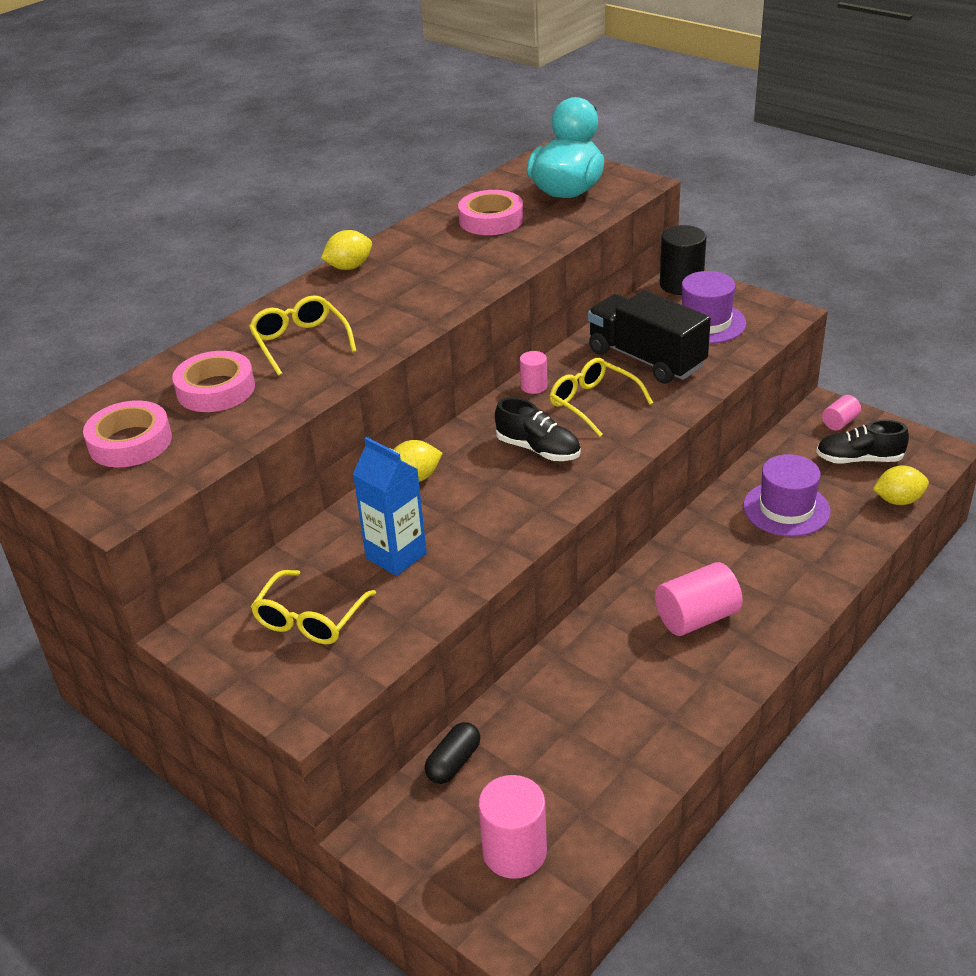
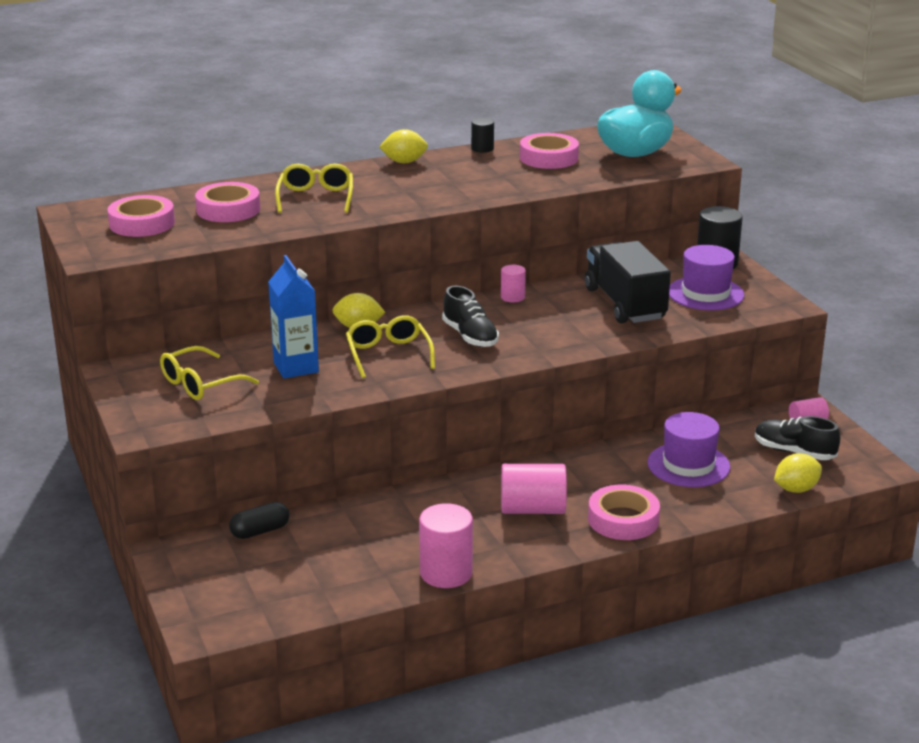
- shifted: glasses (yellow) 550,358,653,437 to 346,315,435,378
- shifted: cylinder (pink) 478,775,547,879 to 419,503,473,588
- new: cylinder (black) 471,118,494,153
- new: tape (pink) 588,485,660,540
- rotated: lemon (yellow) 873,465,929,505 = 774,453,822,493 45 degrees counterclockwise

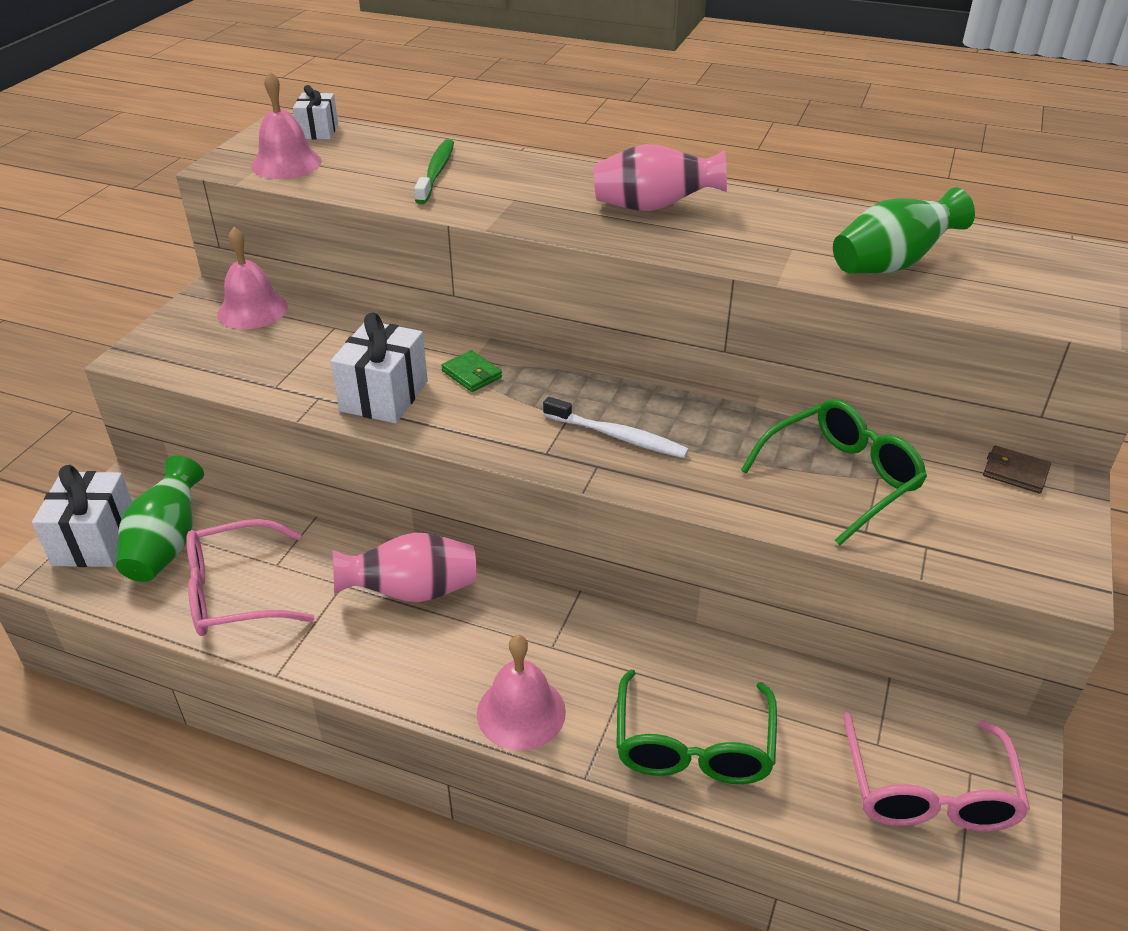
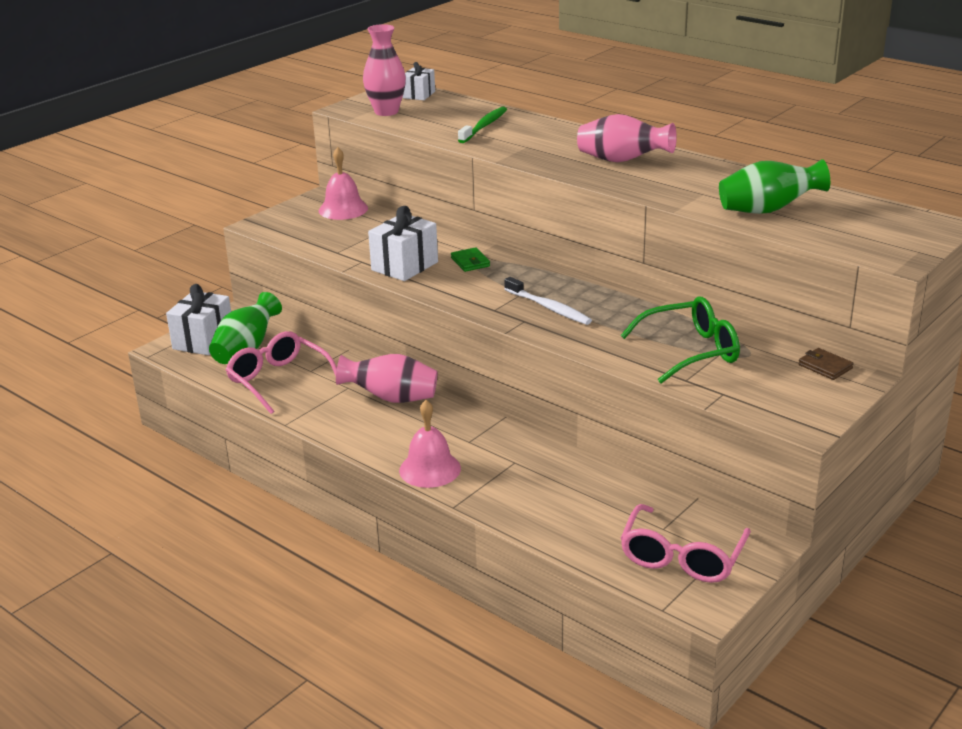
- rotated: glasses (pink) 187,519,315,636 = 226,331,337,414 45 degrees clockwise
- swapped: bell (pink) 251,71,322,179 to vase (pink) 363,24,406,116
- gone: glasses (green) 616,669,777,784

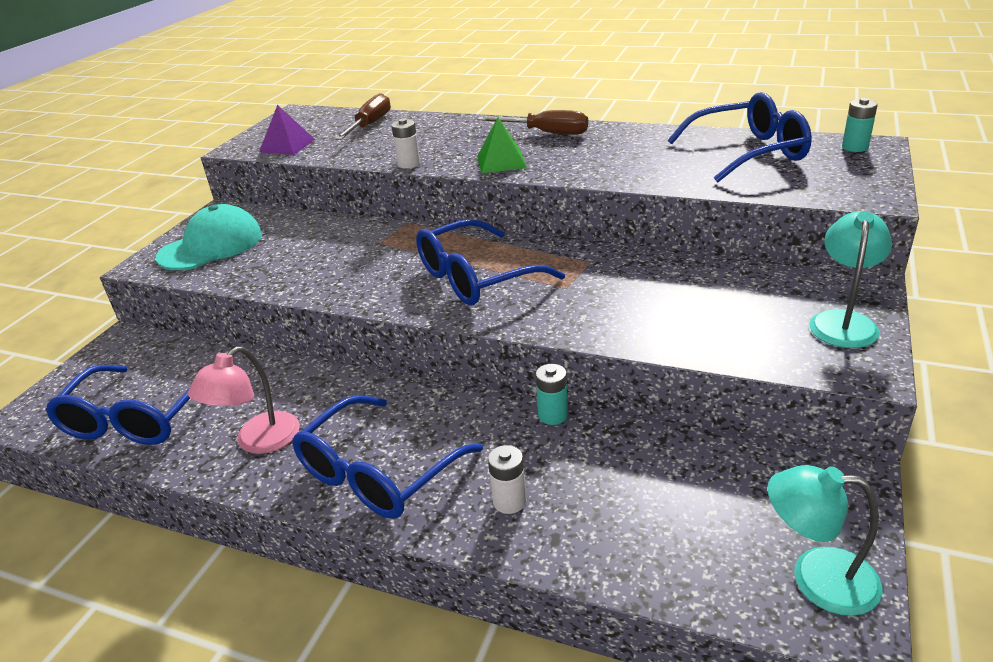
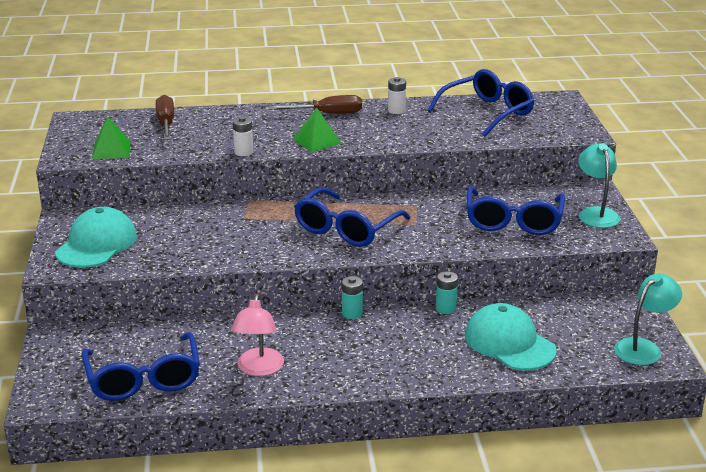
- repainted: pyramid (purple) 259,105,315,155 to pyramid (green) 92,116,131,159
- shifted: battery (turquoise) 842,98,878,152 to 342,276,363,319
- shifted: battery (white) 488,445,526,514 to 388,77,406,114
- new: cap (turquoise) 465,303,557,370
- shifted: glasses (blue) 292,395,483,519 to 466,186,565,235
- rotated: lamp (turquoise) 767,465,882,616 = 614,273,682,365 150 degrees clockwise

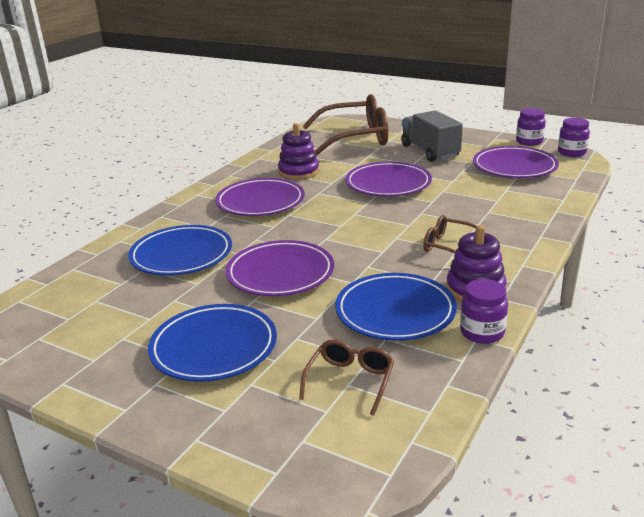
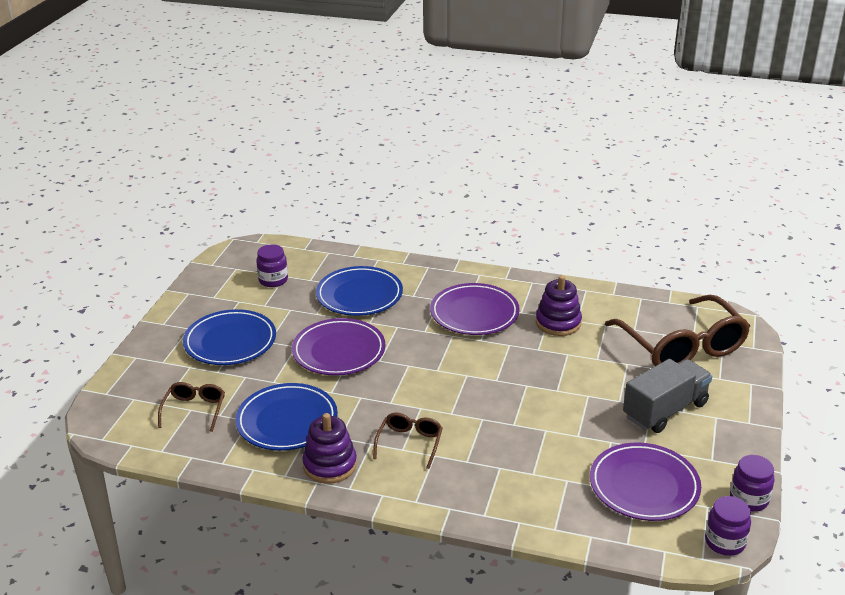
- rotated: glasses (brown) 299,340,394,416 = 158,382,225,432 90 degrees counterclockwise
- shifted: jar (purple) 460,279,508,344 to 256,244,288,287
- gone: plate (purple) 345,162,432,196

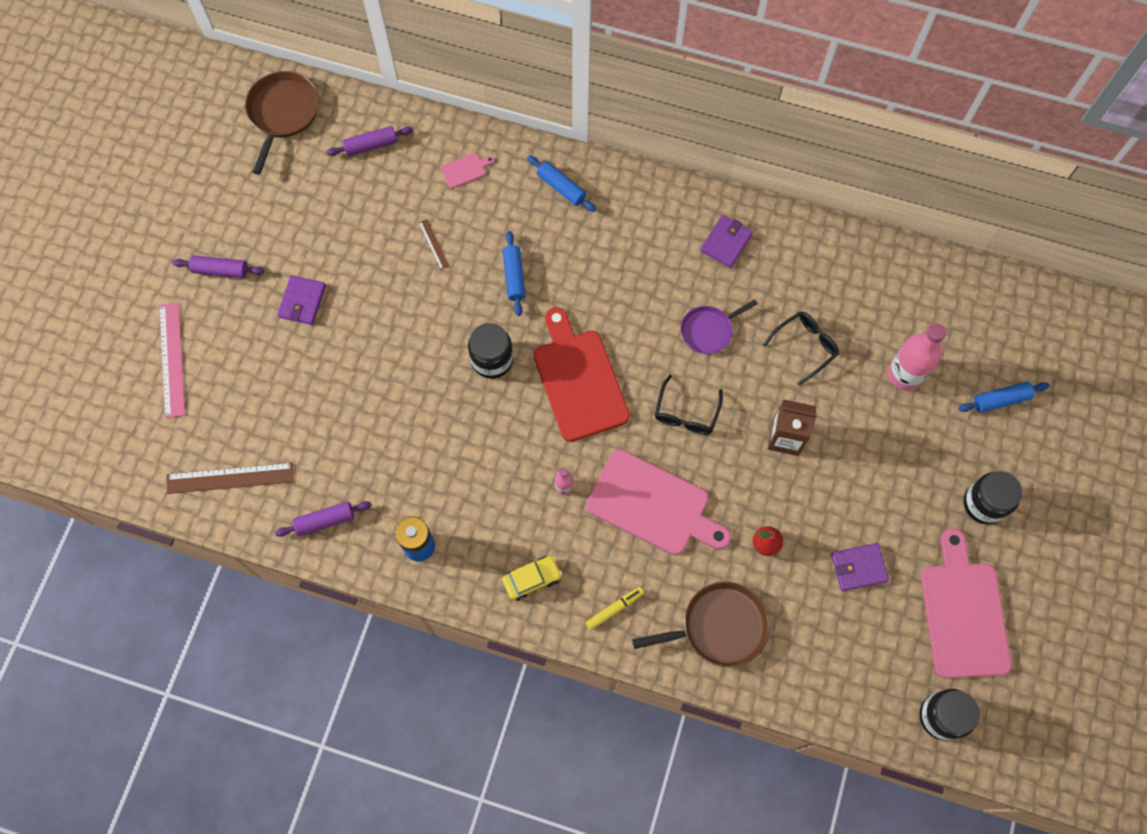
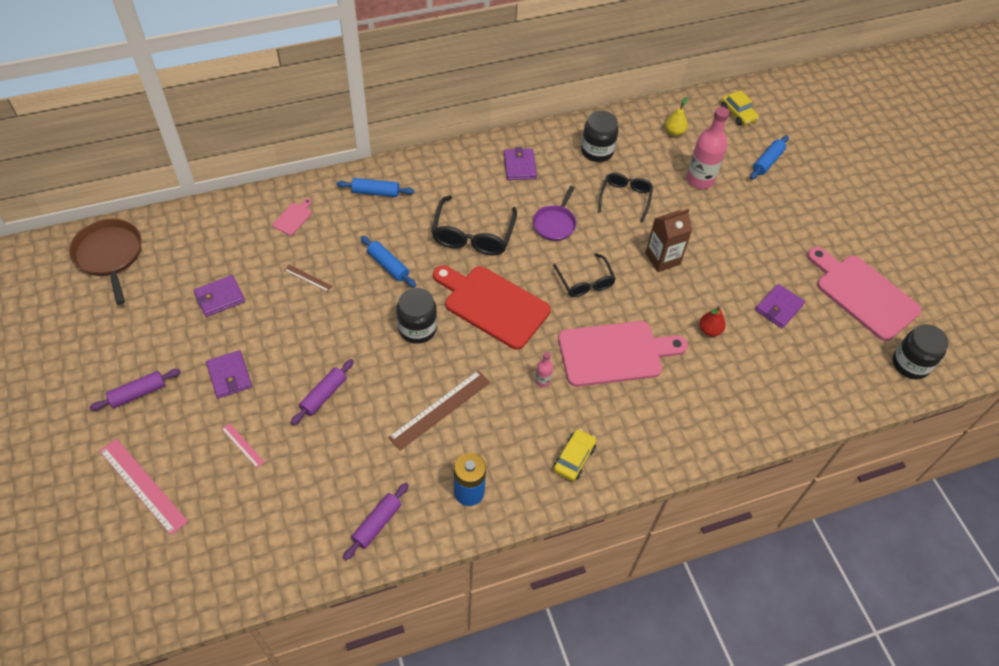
- new: wallet (purple) 194,275,245,317
- new: ruler (pink) 222,423,264,468
- shifted: rolling pin (purple) 327,126,413,156 to 291,359,354,425
- shifted: ruler (brown) 166,463,293,494 to 388,370,490,451
- new: glasses (black) 431,195,517,256
- shifted: jar (black) 964,471,1023,524 to 581,111,619,162
- new: pear (yellow) 665,97,688,136
- new: car (yellow) 721,90,759,126
- gone: marker (yellow) 586,587,644,630
- gone: pan (brown) 632,582,770,667

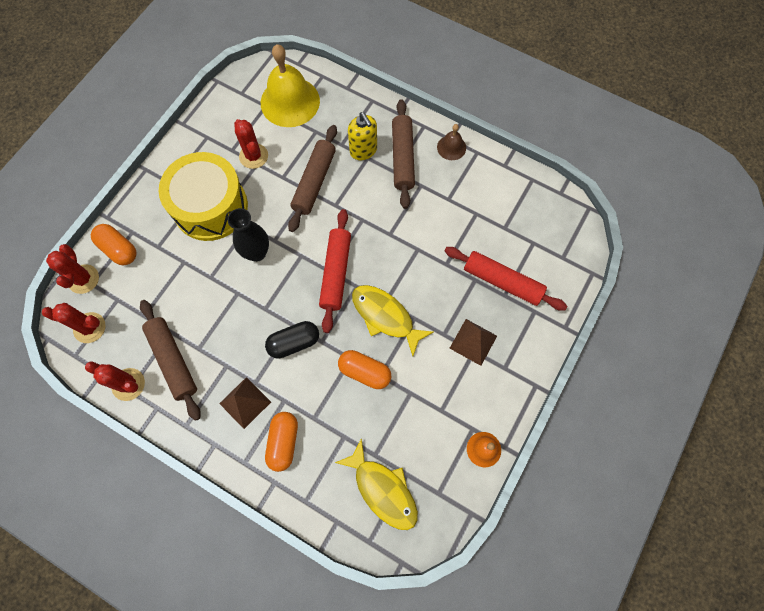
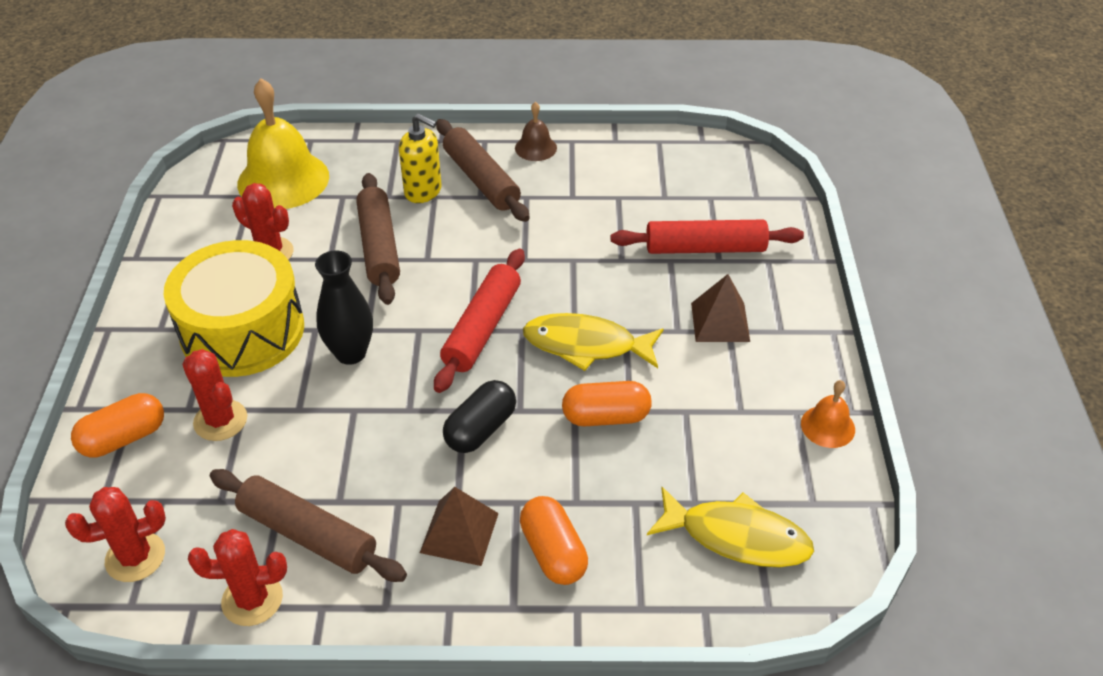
- rotated: capsule (orange) 91,224,137,265 = 71,393,164,457 45 degrees counterclockwise
- shifted: cactus (red) 46,244,99,294 to 182,349,247,441
- rotated: rolling pin (red) 319,209,351,333 = 434,248,525,393 45 degrees clockwise

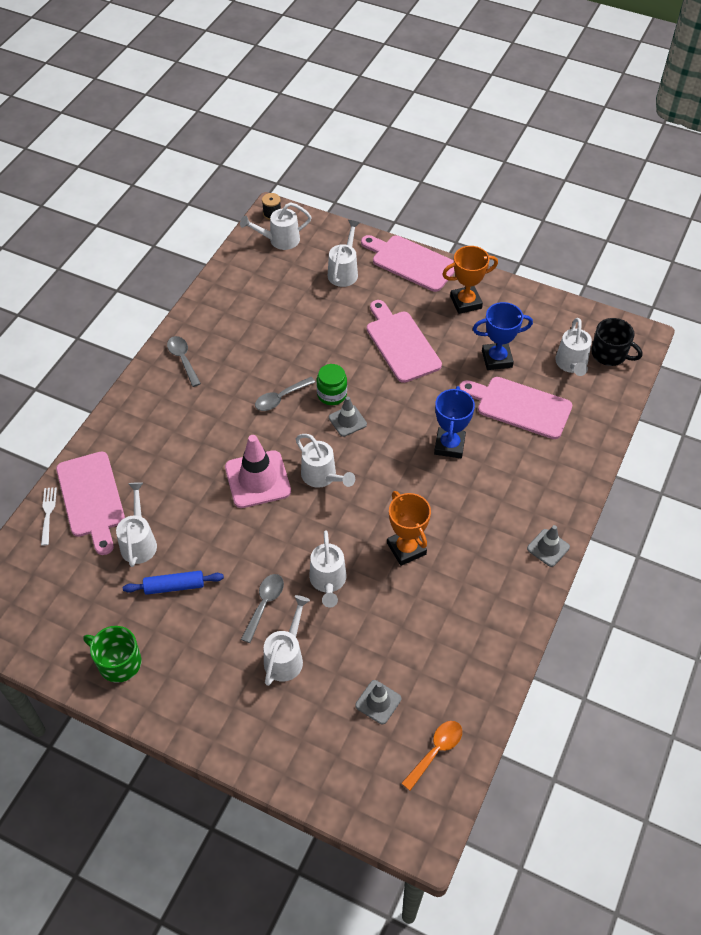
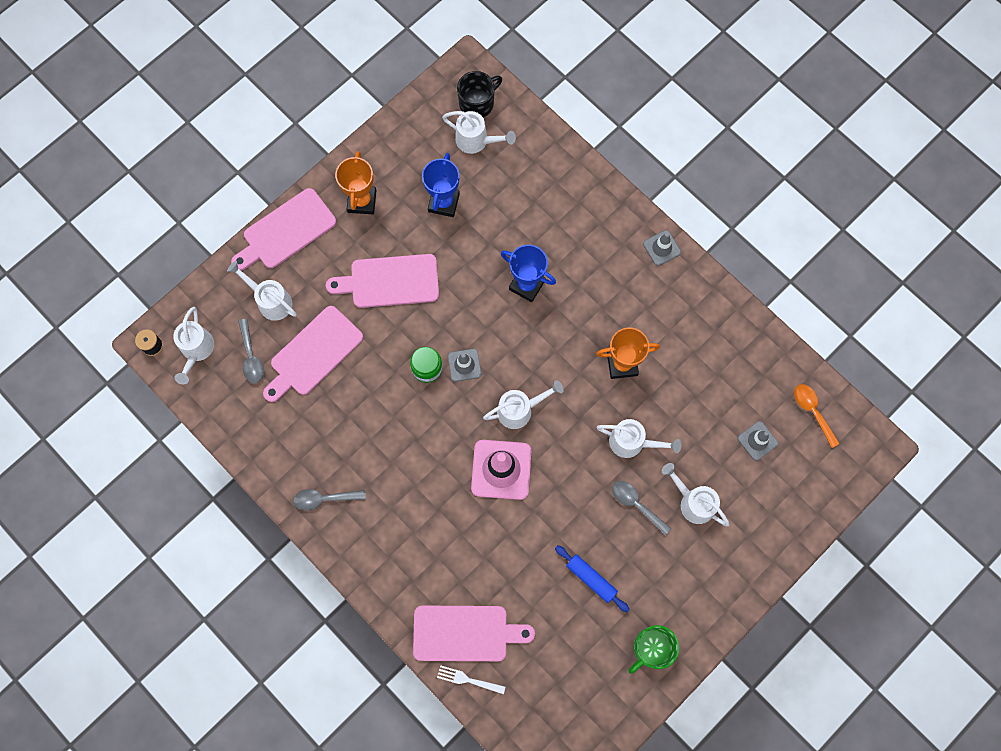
- shifted: spoon (grey) 255,377,315,411 to 238,319,264,383
- shifted: cutting board (pink) 459,377,572,439 to 263,306,363,402
- rotated: rolling pin (blue) 123,571,224,595 = 555,545,630,612 60 degrees counterclockwise
- gone: watering can (white) 116,482,157,567

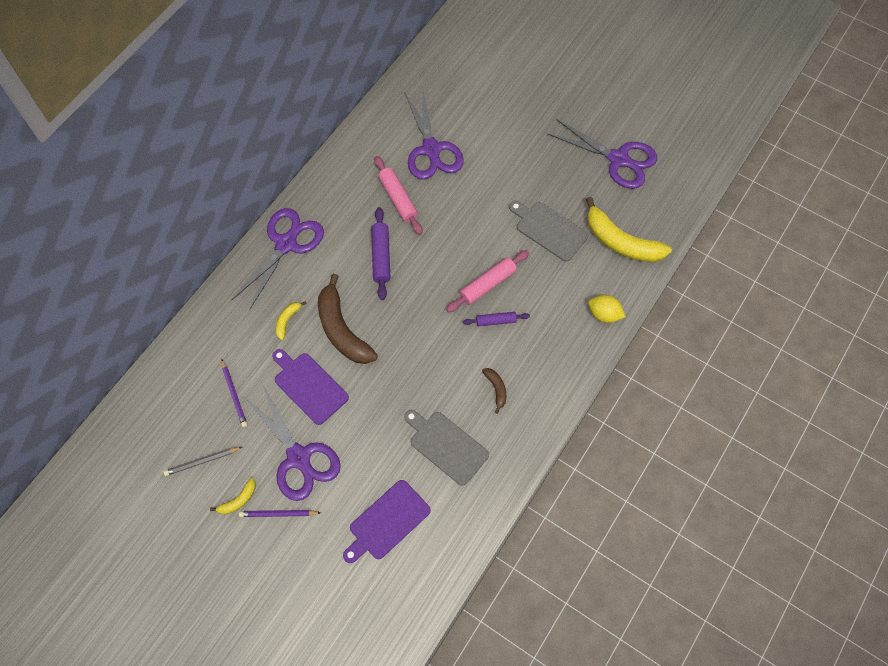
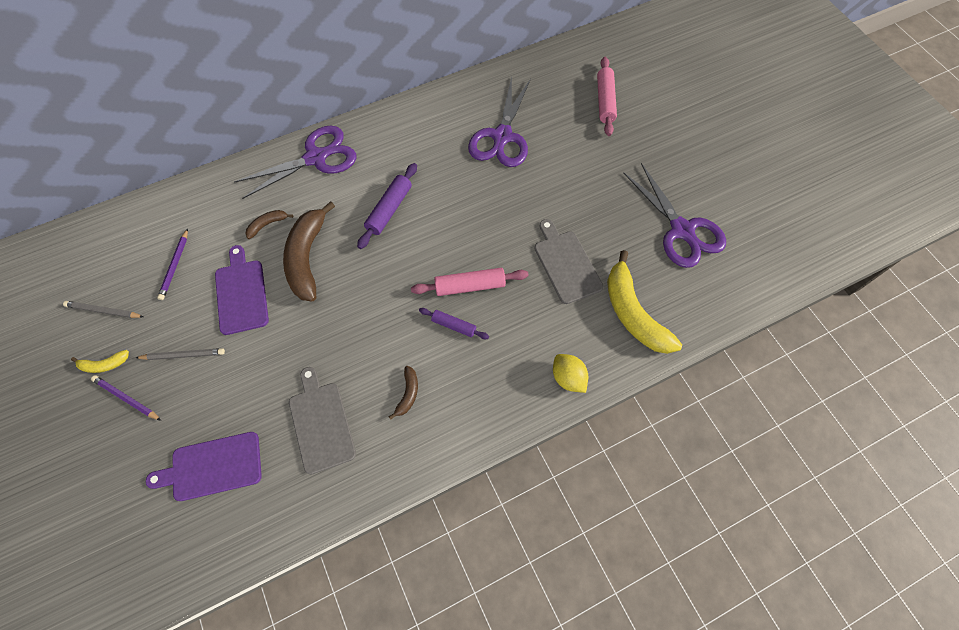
- swapped: scissors (purple) 245,385,341,501 to pencil (grey) 136,348,225,360
- repainted: banana (yellow) 276,301,307,340 to banana (brown) 245,210,293,239
- shifted: rolling pin (pink) 374,156,422,235 to 597,57,617,136

